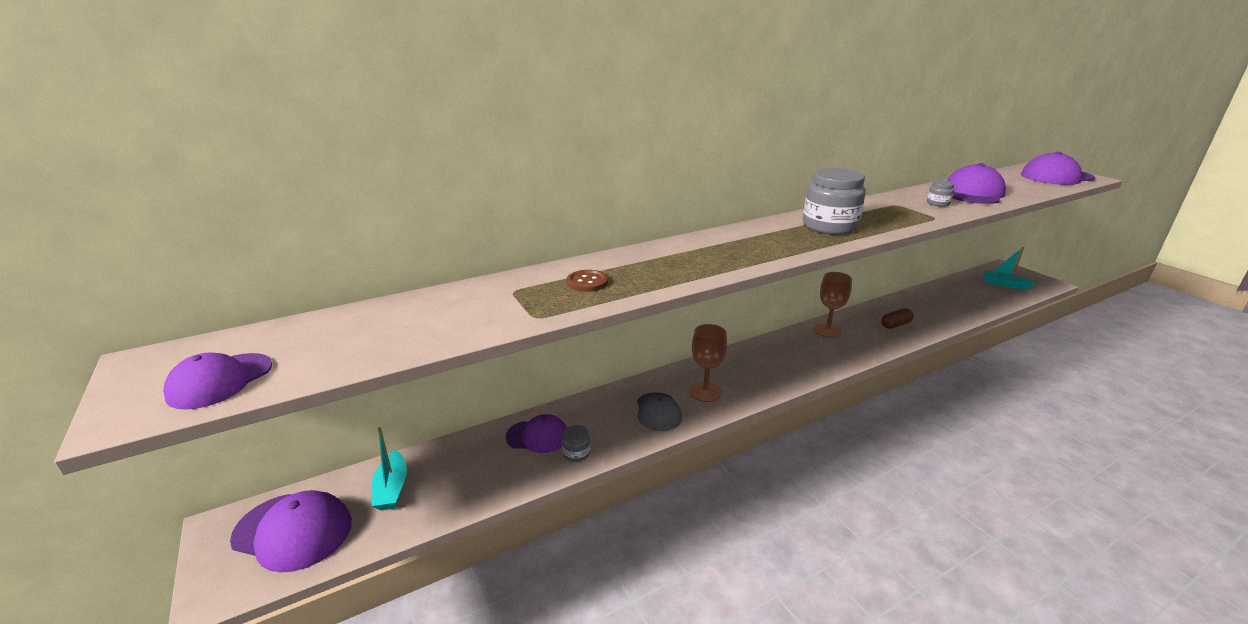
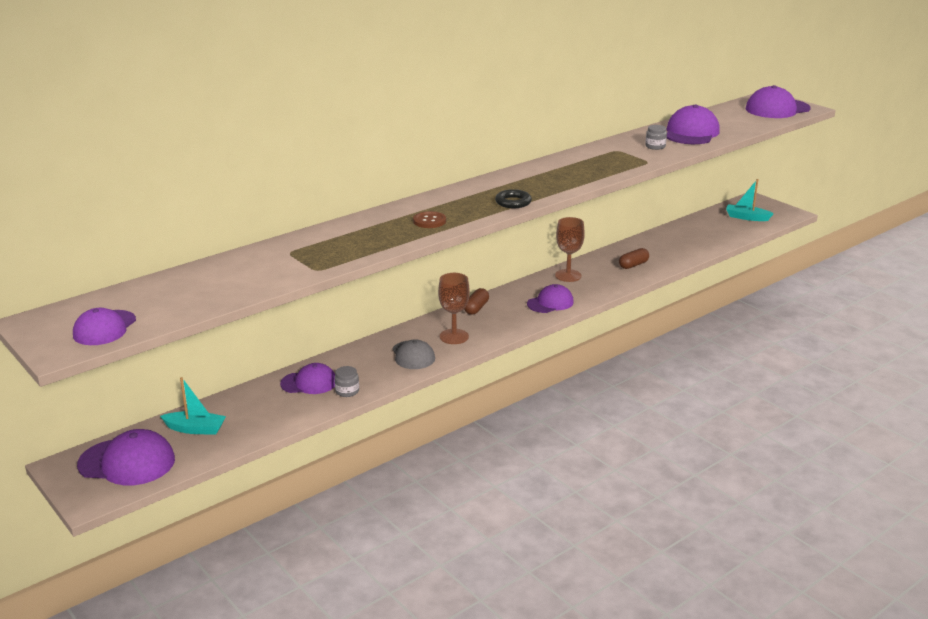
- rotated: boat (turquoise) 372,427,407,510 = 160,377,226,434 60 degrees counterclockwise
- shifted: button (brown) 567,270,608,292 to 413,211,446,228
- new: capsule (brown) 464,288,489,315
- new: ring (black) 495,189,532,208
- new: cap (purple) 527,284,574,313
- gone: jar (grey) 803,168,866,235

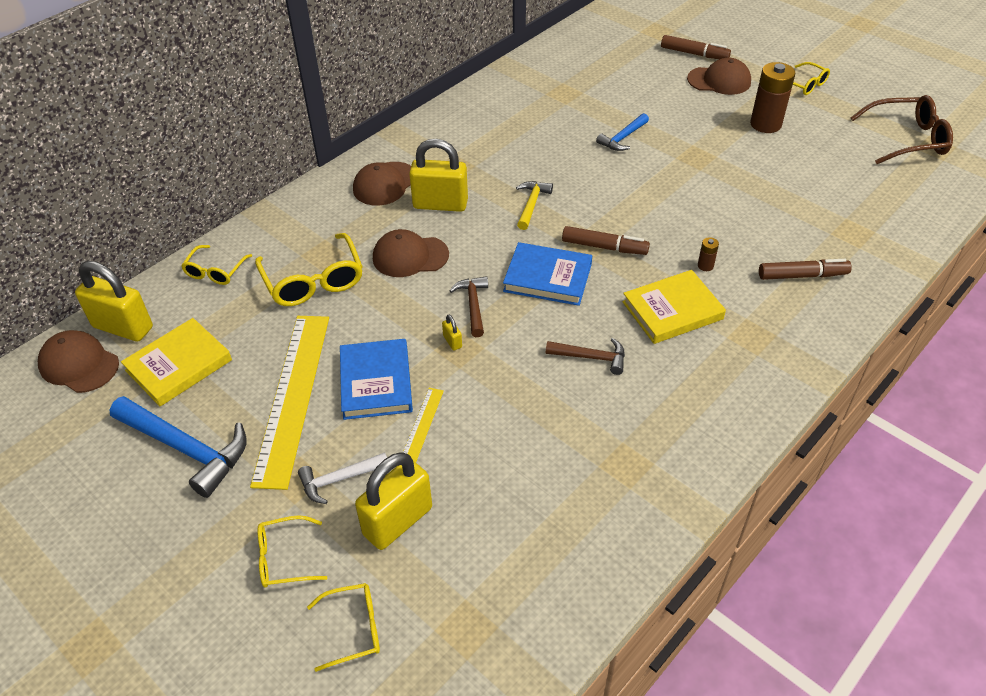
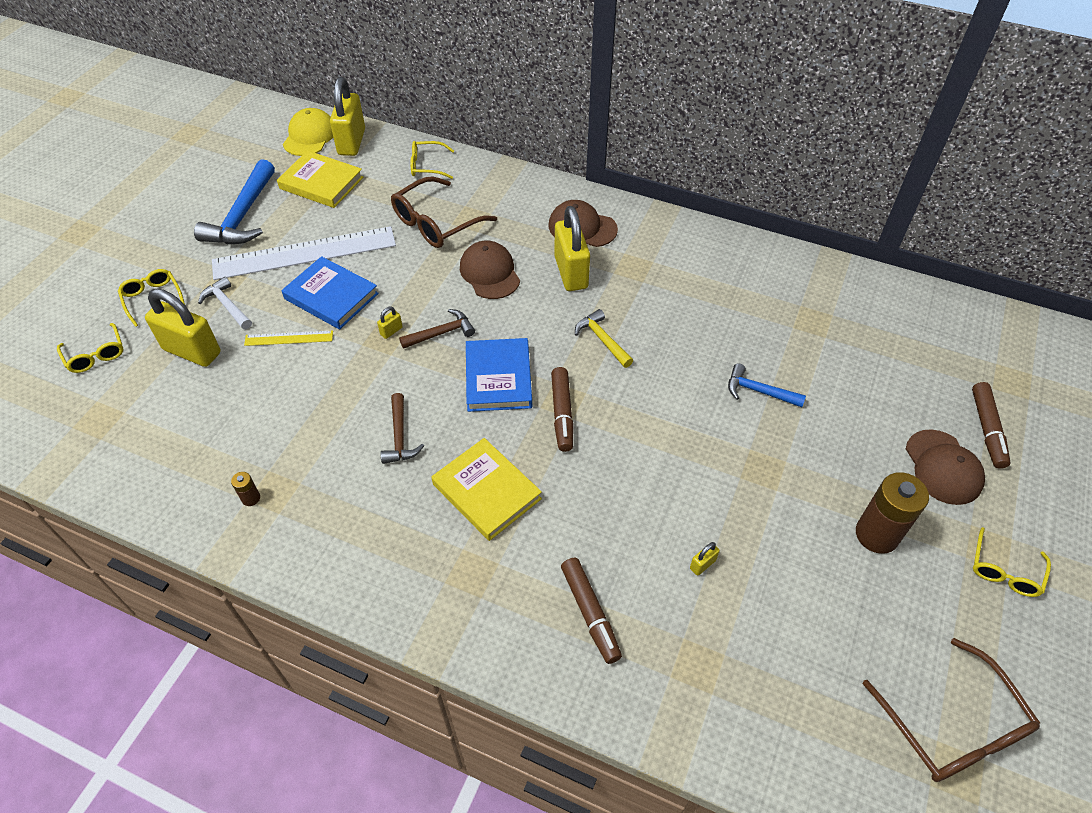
- repainted: ruler (yellow) 250,316,329,490 to ruler (white) 212,226,396,280
- shifted: battery (brown) 698,237,719,271 to 231,472,260,506
- rotated: book (blue) 340,339,413,420 = 282,256,379,329 60 degrees clockwise
- repainted: cap (brown) 38,330,119,393 to cap (yellow) 283,108,333,156
- repainted: glasses (yellow) 255,233,363,306 to glasses (brown) 391,177,497,248
- rotated: hammer (yellow) 516,181,553,230 = 575,309,633,368 120 degrees counterclockwise
- new: padlock (yellow) 690,542,720,576

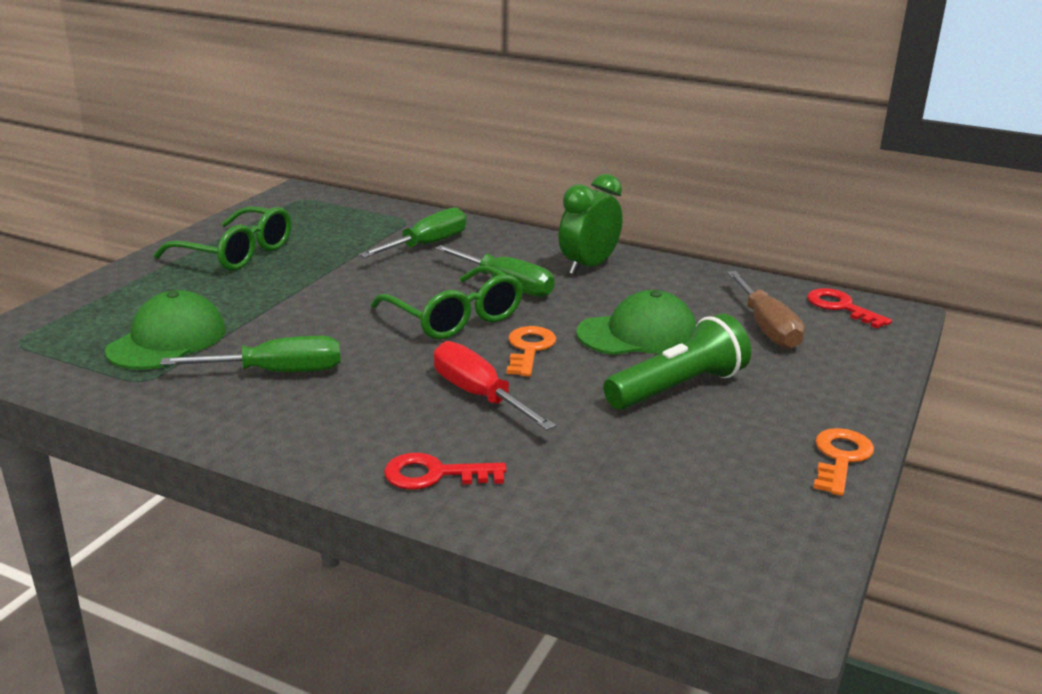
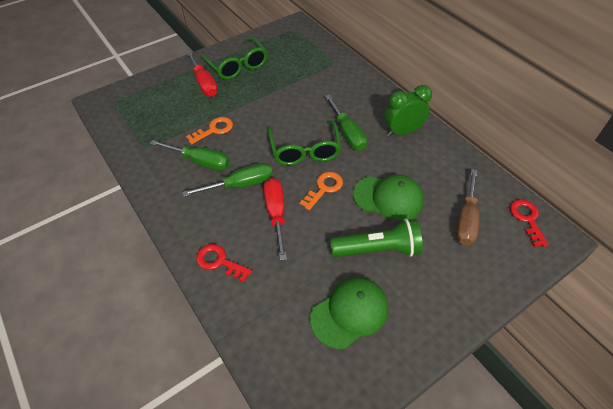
- shifted: screwdriver (green) 359,207,467,258 to 182,163,273,197
- new: screwdriver (red) 186,51,218,97
- shifted: key (orange) 813,428,874,496 to 186,117,233,144
- shifted: cap (green) 105,290,226,370 to 310,277,389,349

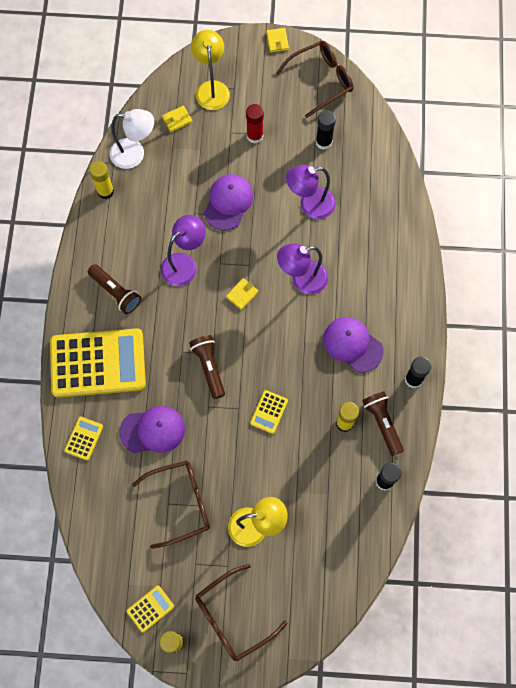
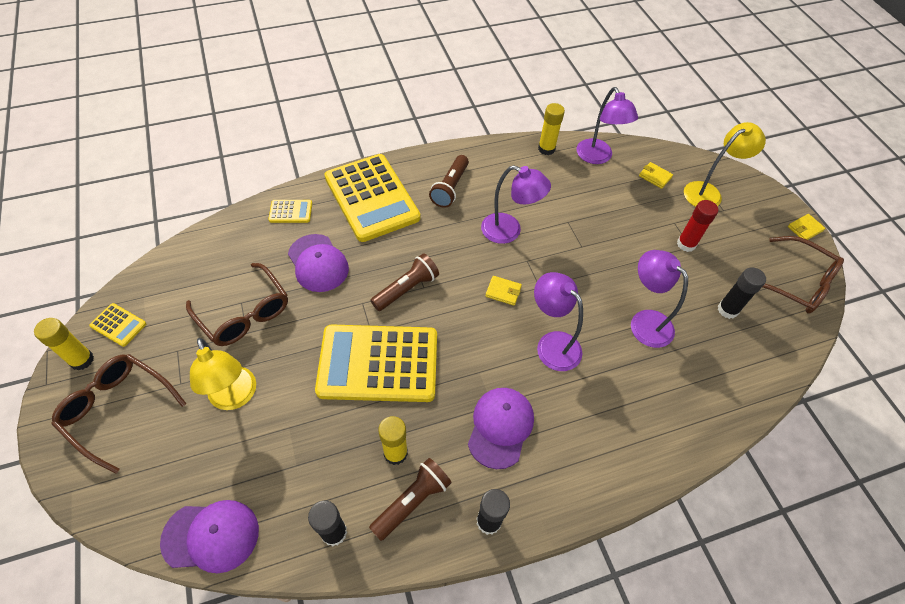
- shifted: cap (purple) 204,174,253,231 to 160,500,259,573
- scaled: calculator (yellow) 250,390,288,434 = 315,324,437,402 x2.44
- repainted: lamp (white) 110,109,154,169 to lamp (purple) 577,87,638,164

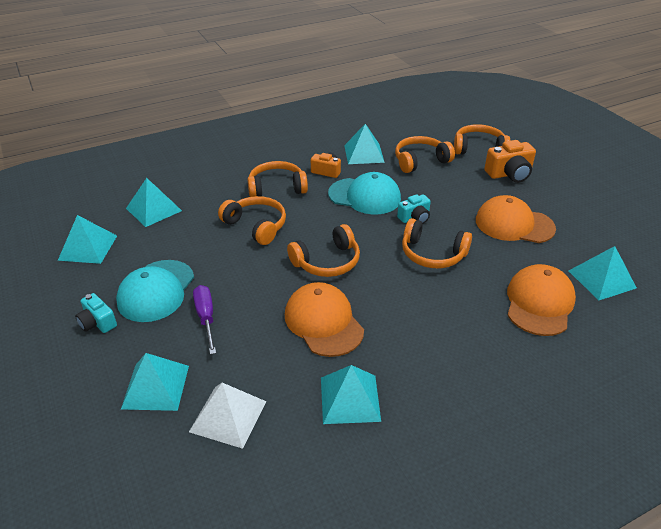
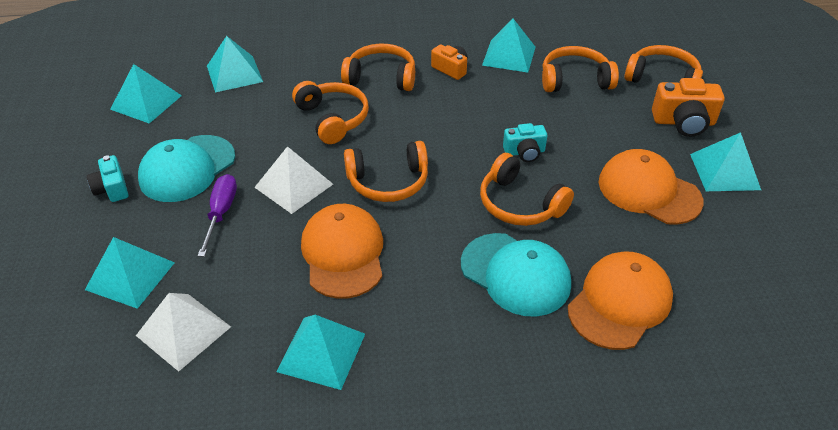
- new: pyramid (white) 254,146,333,214
- shifted: cap (turquoise) 328,172,401,215 to 461,233,571,317
- shifted: pyramid (turquoise) 569,246,637,300 to 690,132,761,191

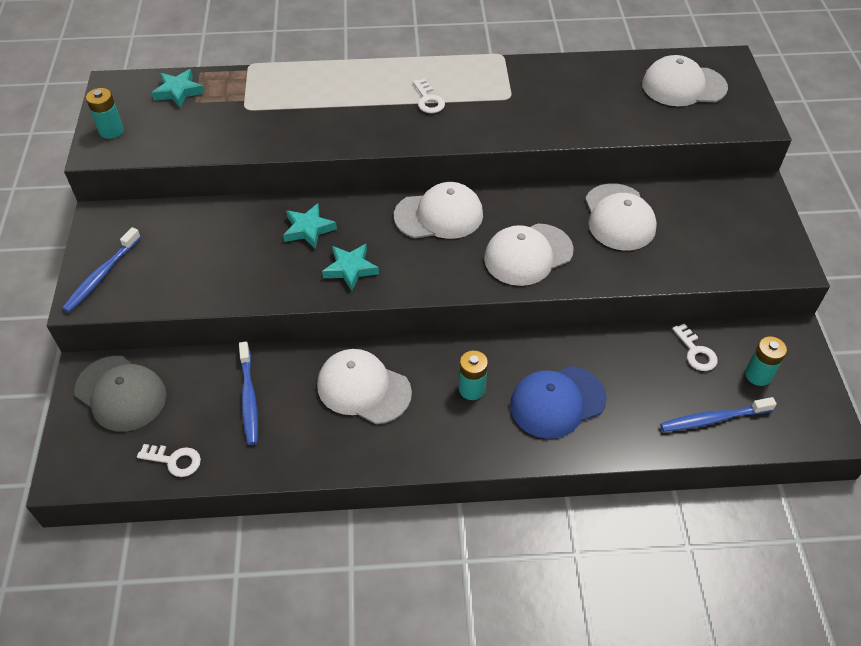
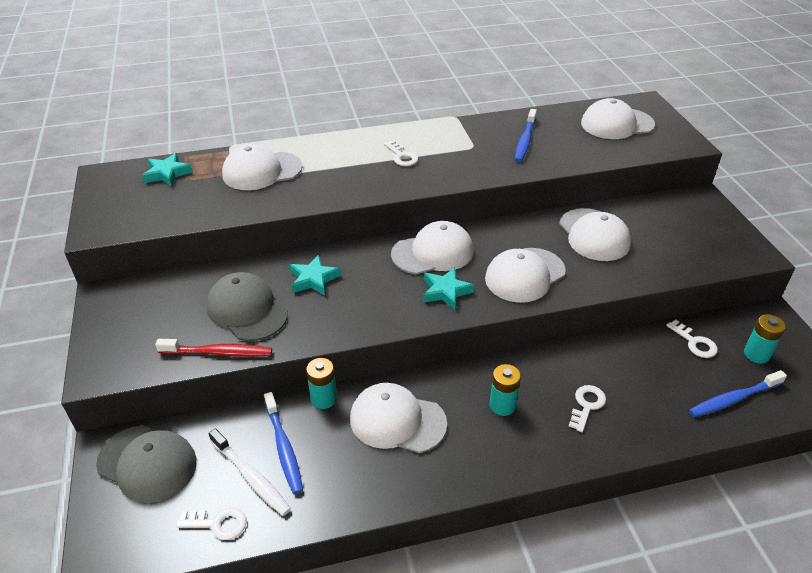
- new: toothbrush (red) 155,339,272,357
- new: cap (grey) 206,272,288,341
- new: toothbrush (white) 209,428,291,516
- new: cap (white) 222,144,302,190
- shifted: battery (turquoise) 86,88,124,139 to 306,358,337,409
- shifted: star (turquoise) 322,244,379,291 to 423,267,474,310
- shifted: toothbrush (blue) 62,227,141,312 to 515,109,537,162
- swapped: cap (blue) 510,366,607,439 to key (white) 569,385,606,432

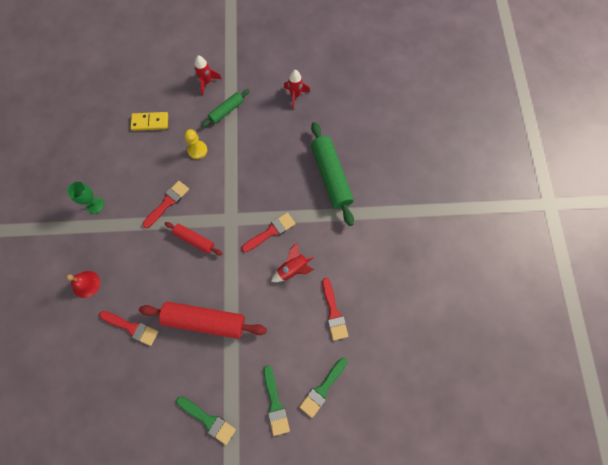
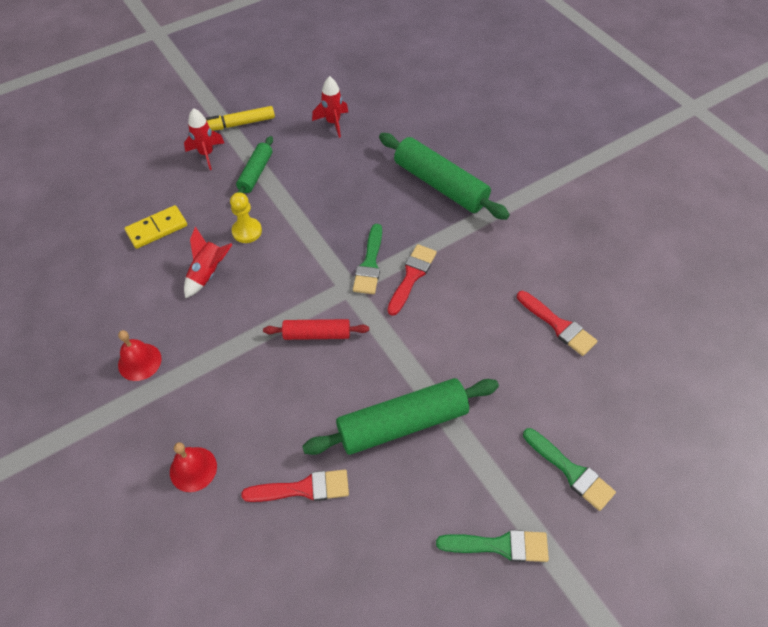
- swapped: goblet (green) 67,182,104,214 to bell (red) 118,330,162,381
- shifted: rocket (red) 271,242,314,282 to 184,227,233,298
- new: marker (yellow) 206,106,275,131
- repainted: rolling pin (red) 139,302,267,339 to rolling pin (green) 302,378,499,455
- shifted: brush (green) 299,358,347,418 to 353,224,382,294
- gone: brush (red) 143,181,189,228

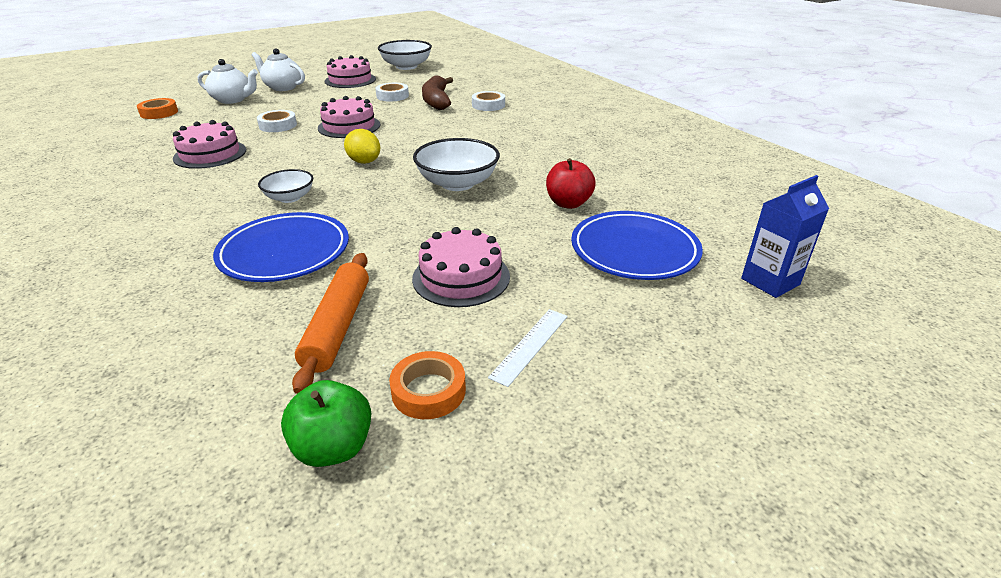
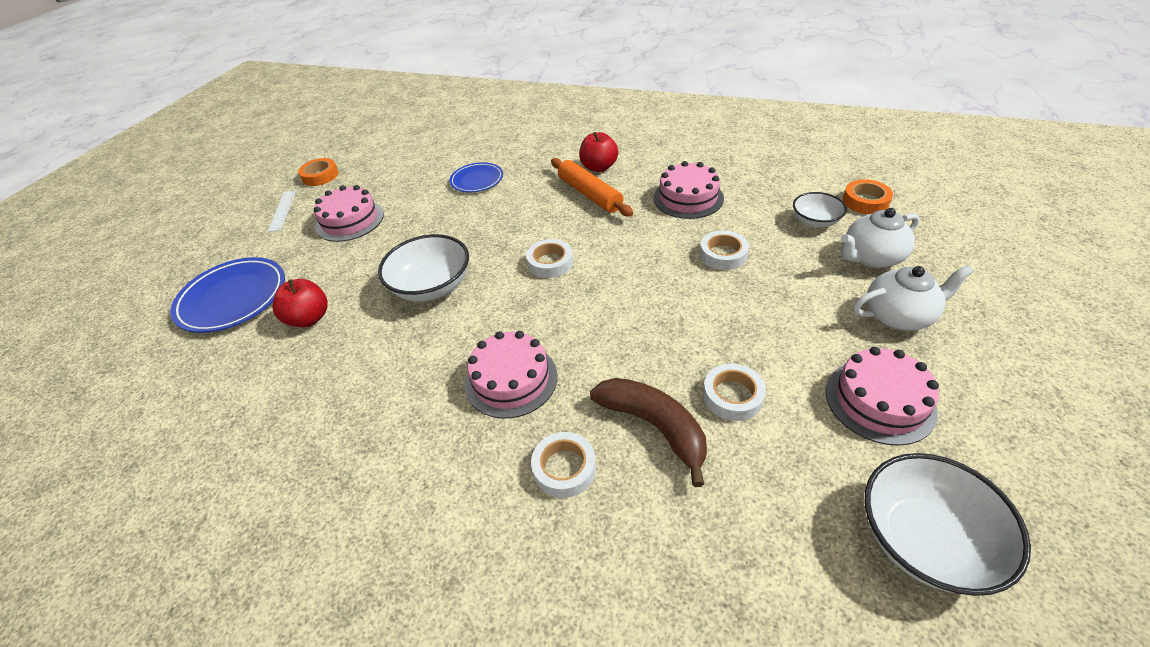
- scaled: plate (blue) 213,212,349,282 = 450,162,503,192 x0.61
- shifted: cake (pink) 318,96,380,138 to 465,331,557,419
- swapped: lemon (yellow) 344,129,380,164 to tape (white) 526,239,573,278
- shifted: rolling pin (orange) 292,253,369,394 to 551,158,633,217
- new: apple (red) 579,132,618,172
- shifted: bowl (white) 258,169,313,203 to 793,192,847,228
- gone: apple (green) 281,380,371,467
- gone: carton (blue) 741,175,829,298

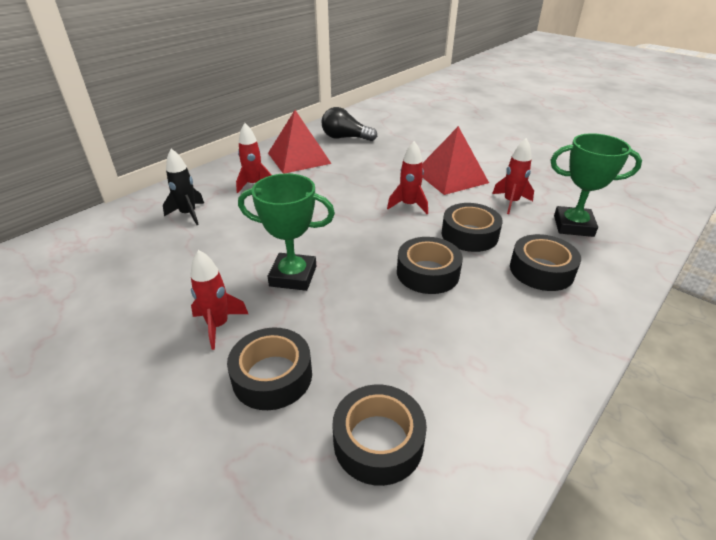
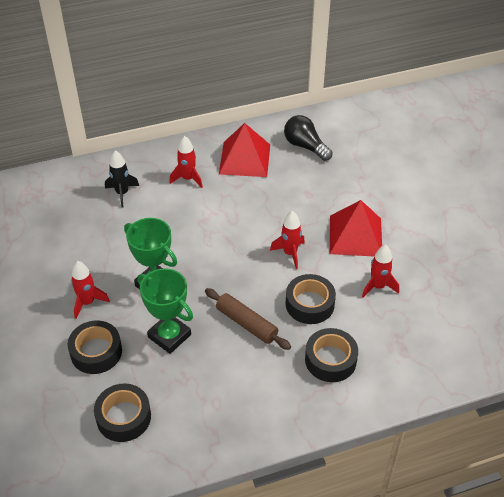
- shifted: trophy (green) 551,133,642,237 to 137,268,193,354
- swapped: tape (black) 397,237,463,294 to rolling pin (brown) 205,288,291,350

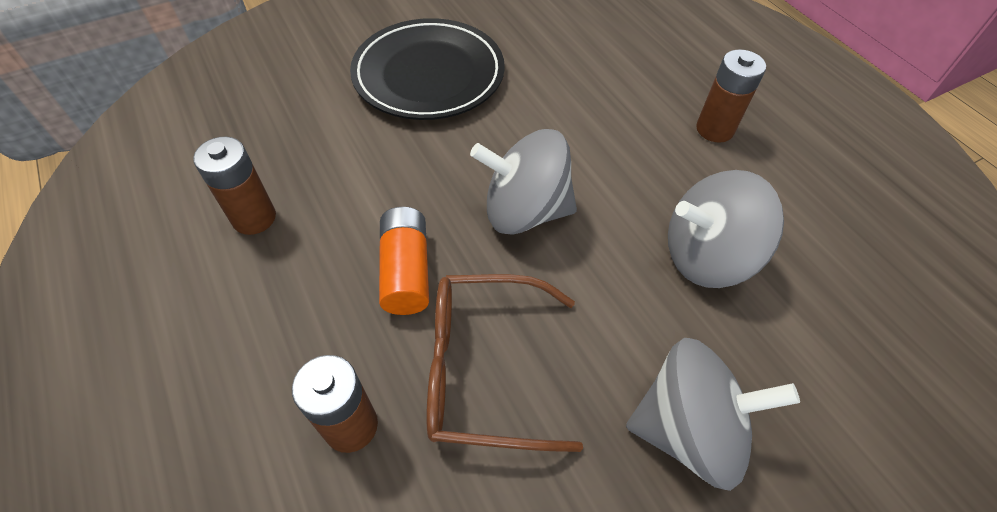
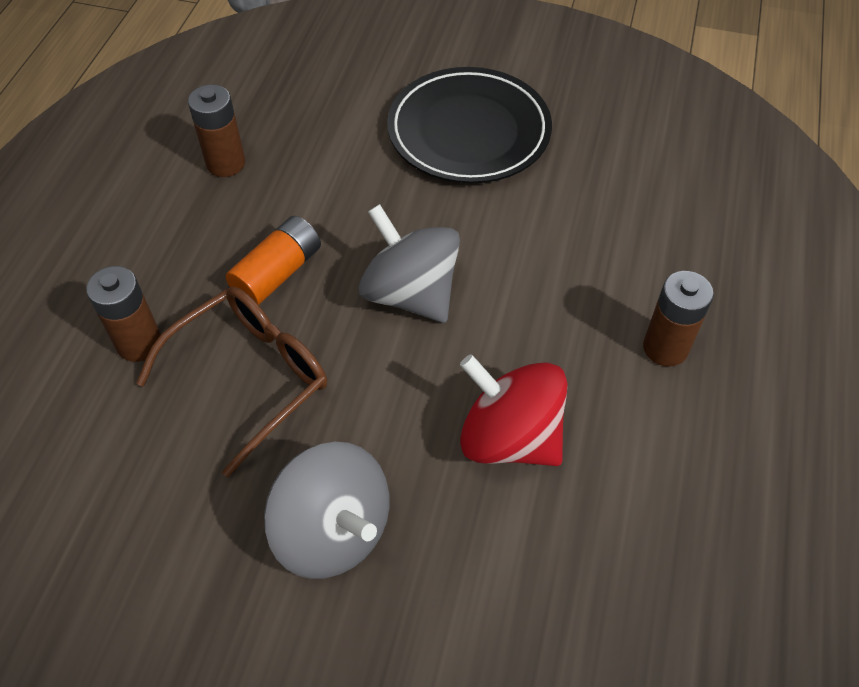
- rotated: glasses (brown) 426,274,583,452 = 136,287,327,477 90 degrees clockwise
- repainted: spinning top (grey) 668,170,784,288 to spinning top (red) 460,354,568,466

